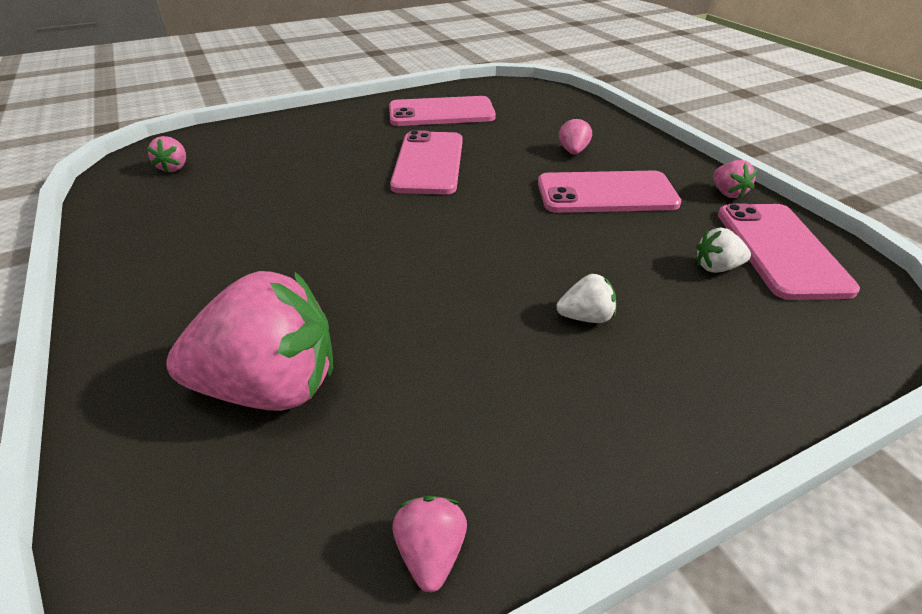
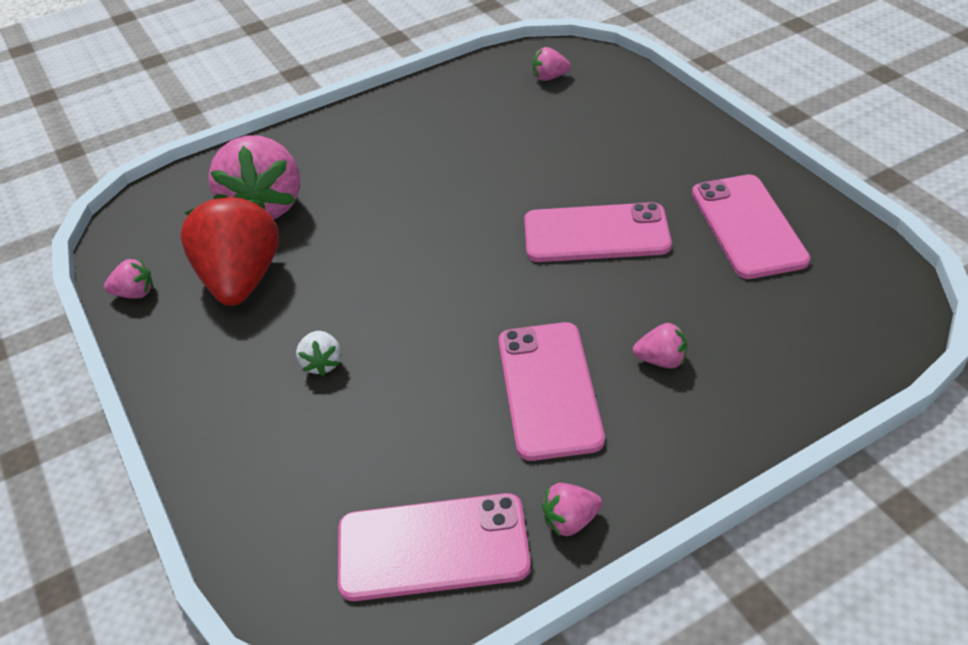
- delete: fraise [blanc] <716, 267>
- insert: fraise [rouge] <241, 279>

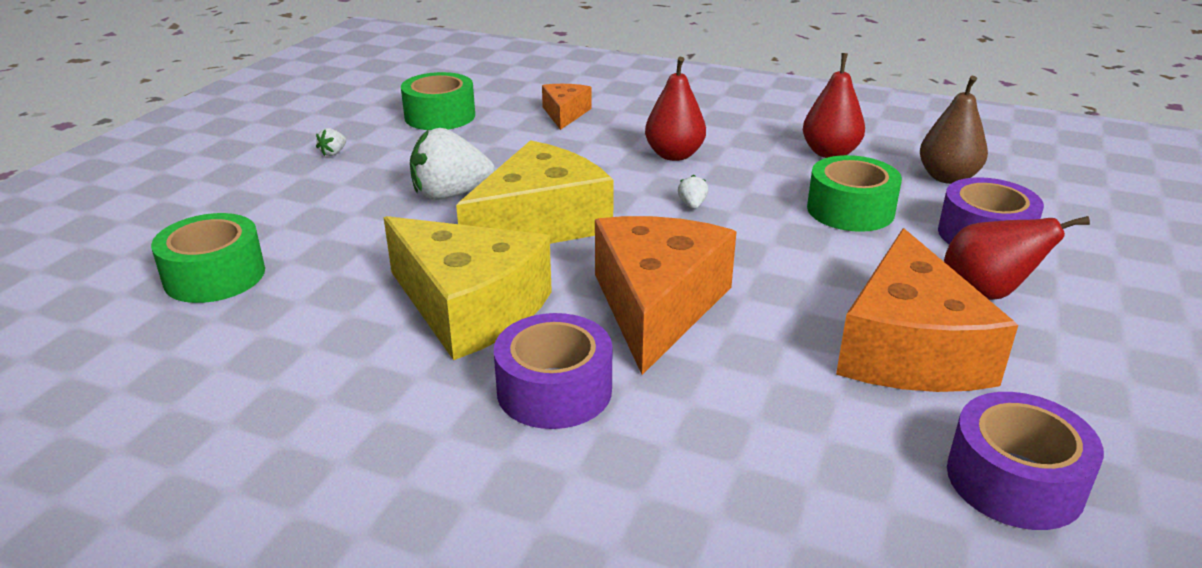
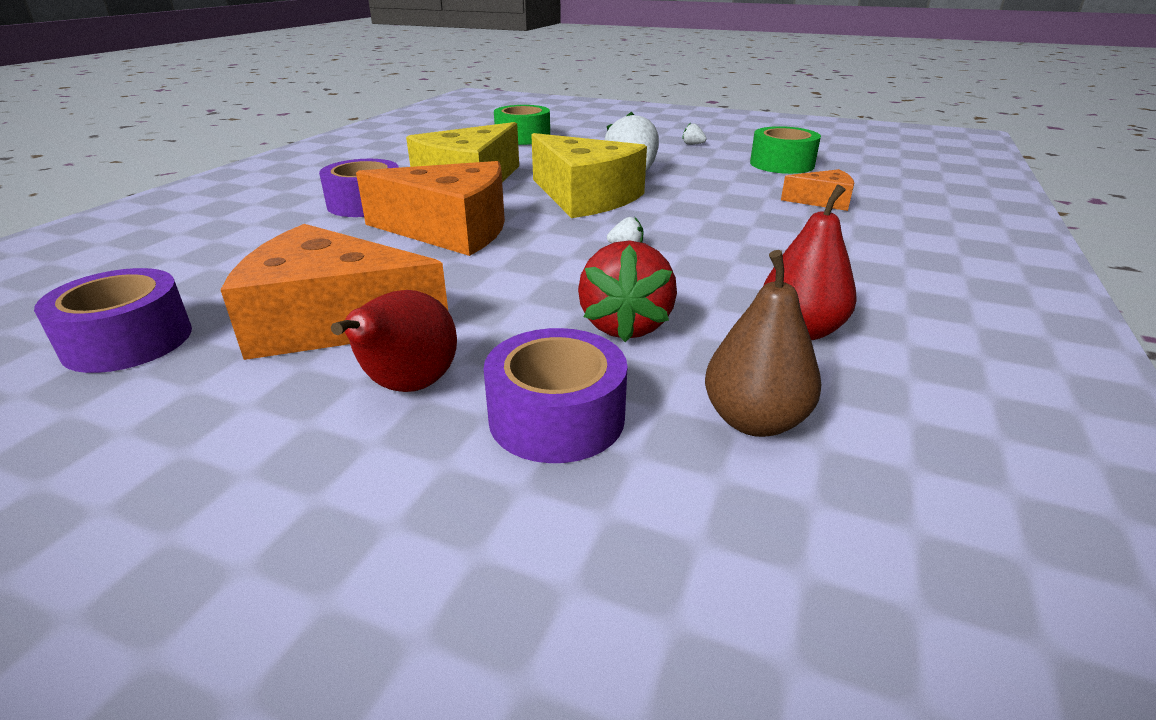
- delete: poire [rouge] <674, 155>
- replace: ruban adhésif [vert] <850, 210> to fraise [rouge] <625, 325>

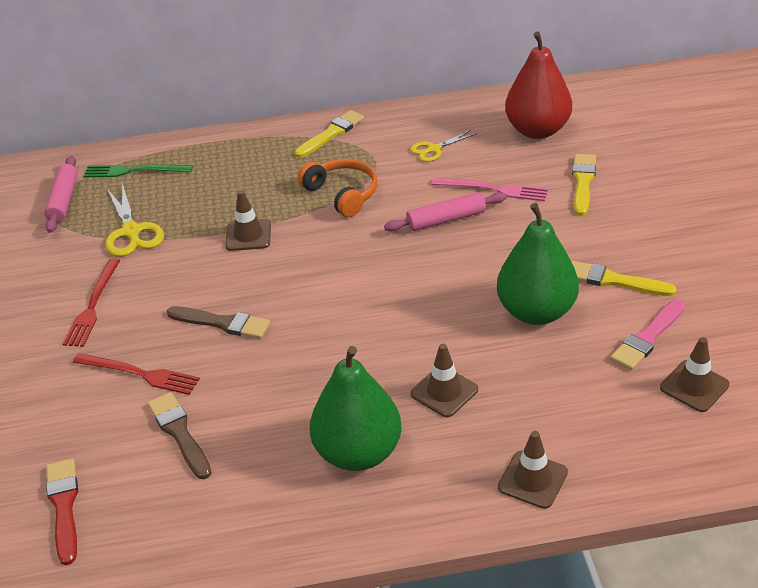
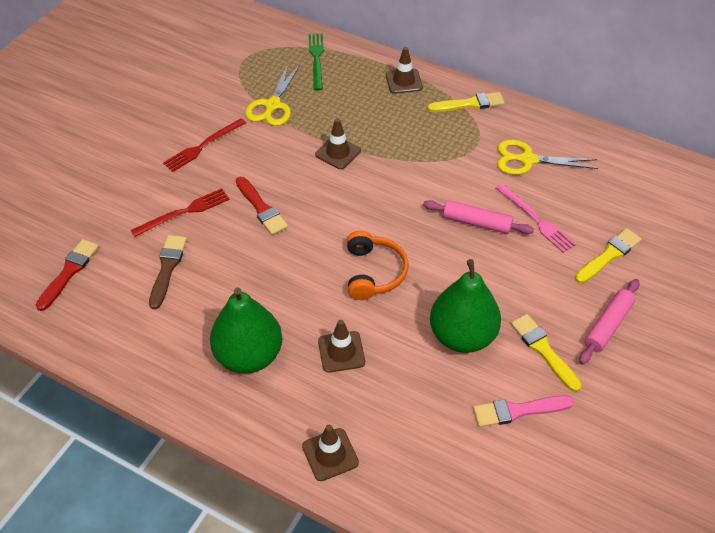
- delete: poire [rouge] <537, 130>
- move: rouleau à pâtisserie [rose] <63, 200> to <607, 325>
- move: casque audio [orange] <342, 194> to <374, 272>
- move: cône de chantier [marron] <694, 386> to <403, 81>
- recolor: pinceau [marron] <222, 323> to pinceau [rouge] <261, 208>
- rotate: fourchette [rouge] <140, 374> = <184, 212> 90 degrees counterclockwise
- rotate: fourchette [vert] <134, 171> = <316, 59> 45 degrees clockwise
- resize: ciseaux [jaune] <434, 149> = <527, 160> x1.60

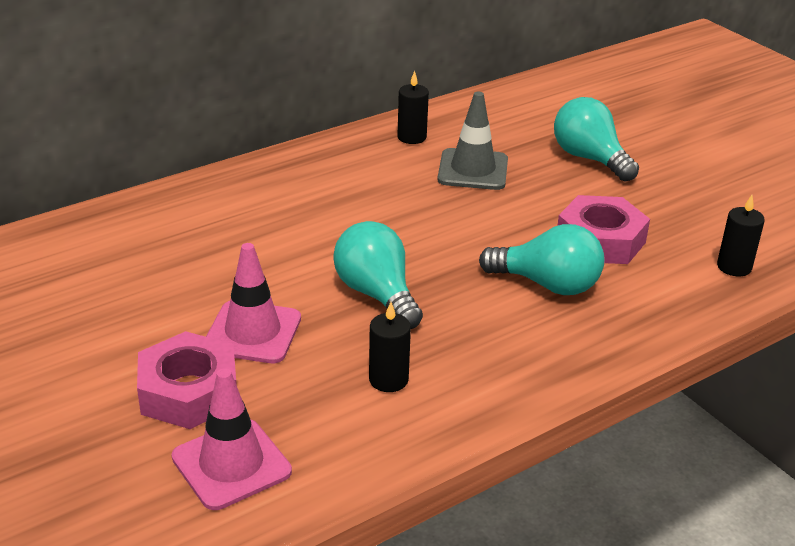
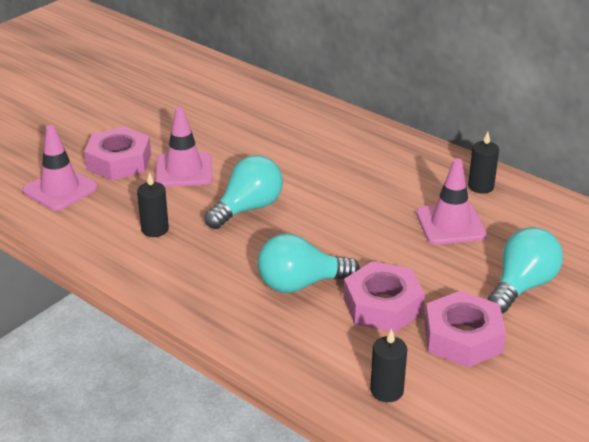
- insert: écrou [rose] <463, 338>
- recolor: cône de chantier [gris] <473, 170> to cône de chantier [rose] <450, 224>
- rotate: ampoule [turquoise] <547, 284> = <300, 284> 75 degrees clockwise

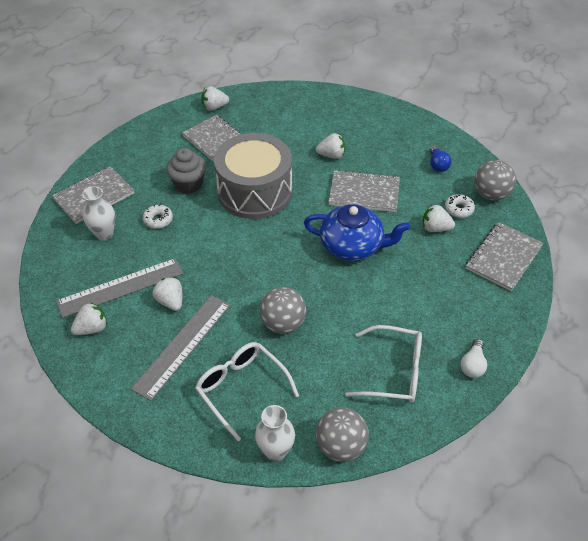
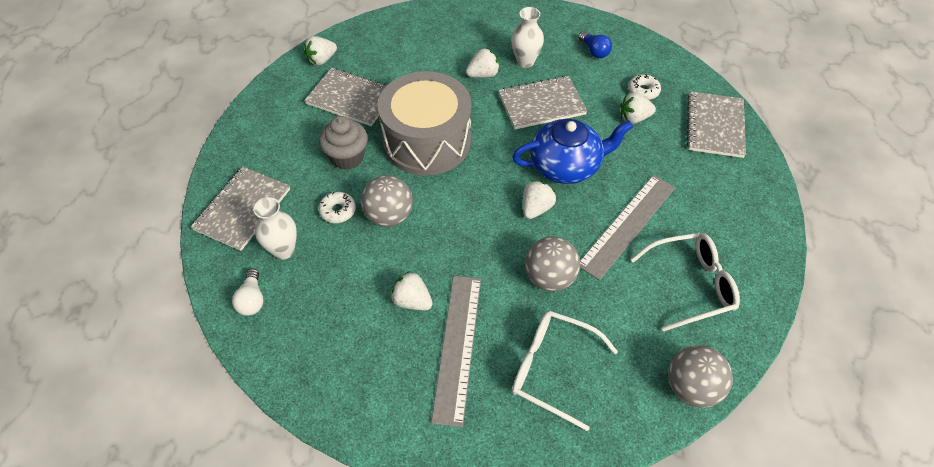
- move: règle [gris] <120, 287> to <627, 225>
- move: fraise [blanc] <92, 328> to <536, 208>
- move: vase [blanc] <275, 451> to <525, 62>
- move: ampoule [blanc] <472, 365> to <252, 299>
- move: balle [gris] <491, 194> to <389, 216>

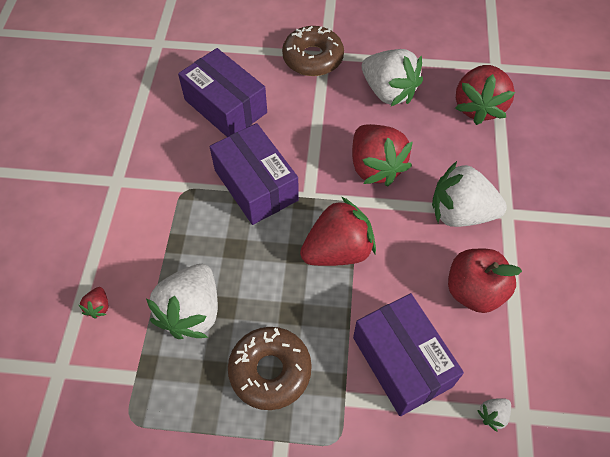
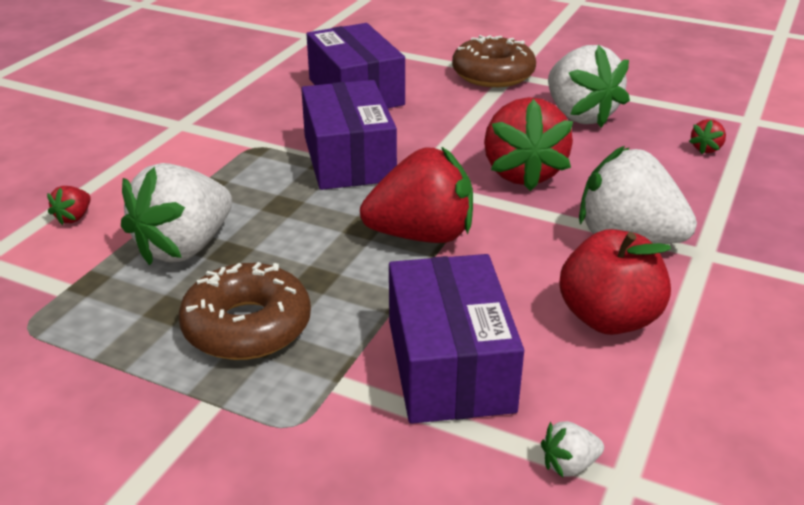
- resize: fraise [rouge] <478, 107> = <706, 149> x0.41

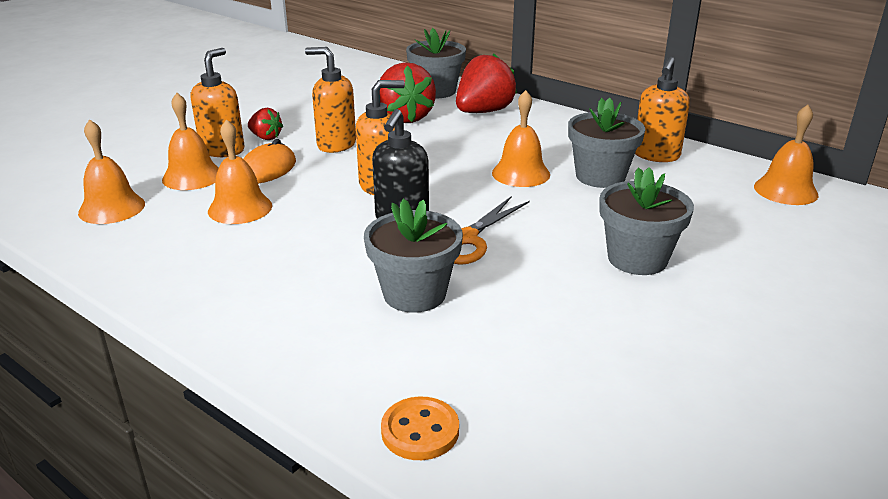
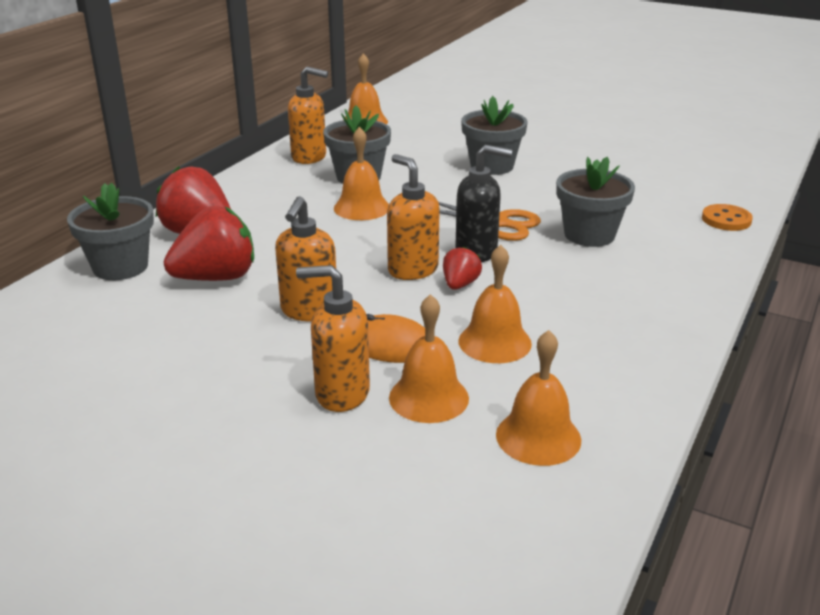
- move: fraise [rouge] <266, 137> to <460, 284>

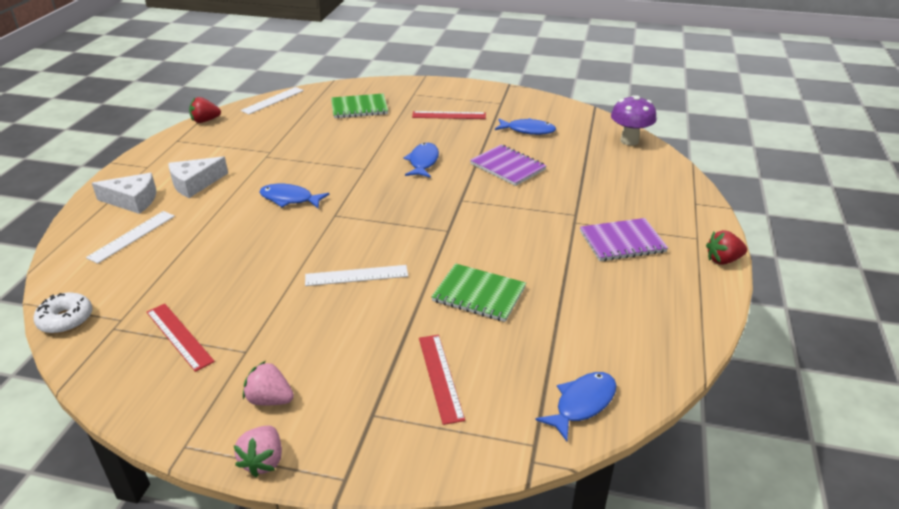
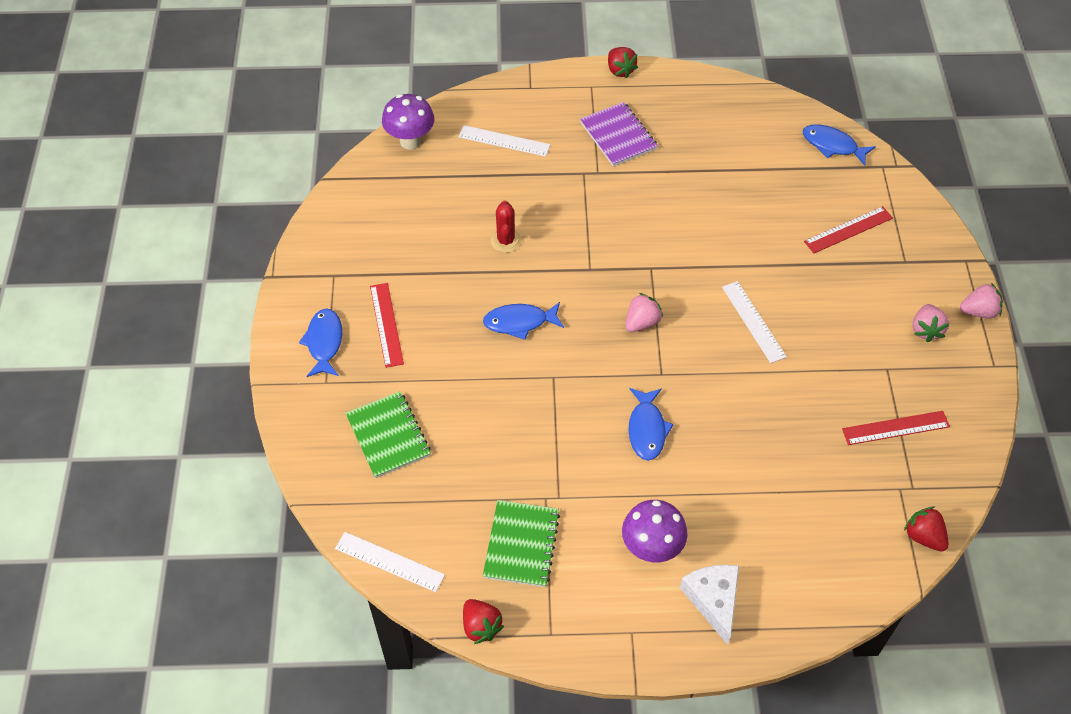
- insert: fraise [rose] <641, 322>
- move: règle [blanc] <132, 236> to <504, 141>
- move: carnet [vert] <479, 294> to <521, 544>
- move: poisson [bleu] <528, 130> to <324, 342>
- replace: beignet [blanc] <66, 320> to fraise [rouge] <923, 536>
- replace: fromage [blanc] <195, 184> to champignon [violet] <651, 548>
- replace: carnet [violet] <507, 167> to cactus [rouge] <506, 241>
- rotate: règle [rouge] <179, 336> = <895, 428> 45 degrees clockwise

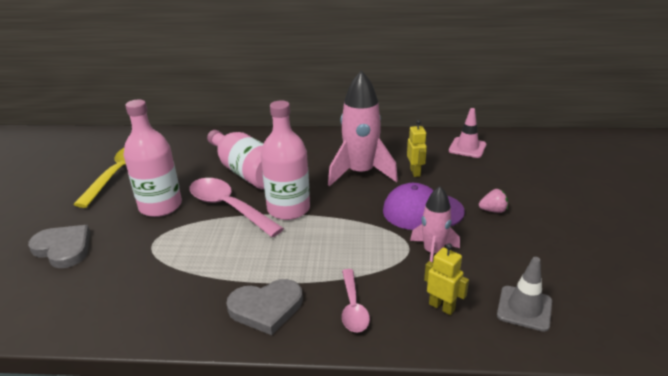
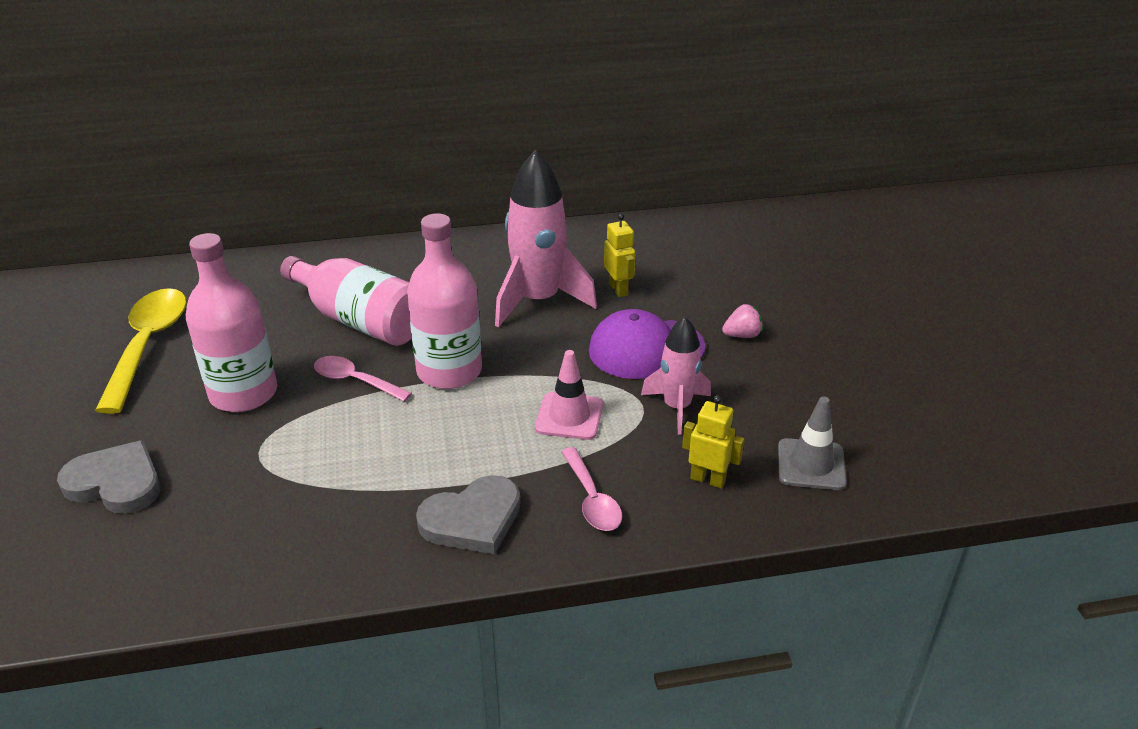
- move: cône de chantier [rose] <467, 148> to <569, 416>
- resize: cuillère [rose] <228, 207> = <355, 381> x0.57

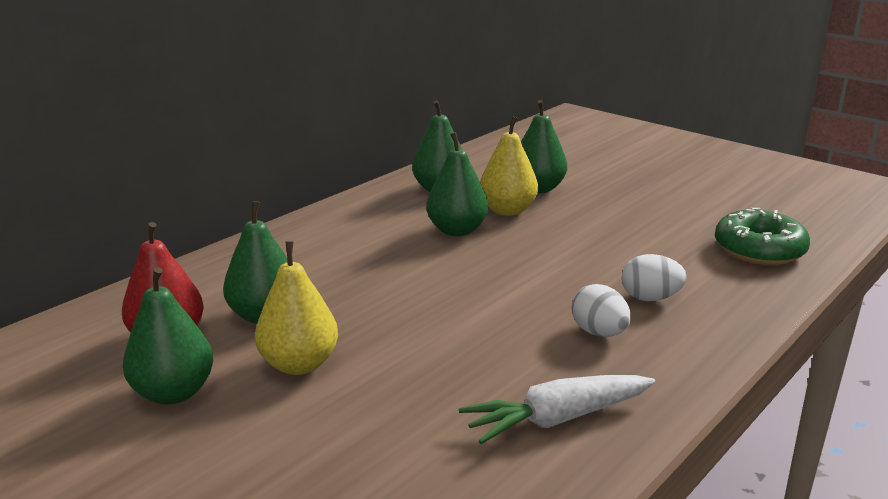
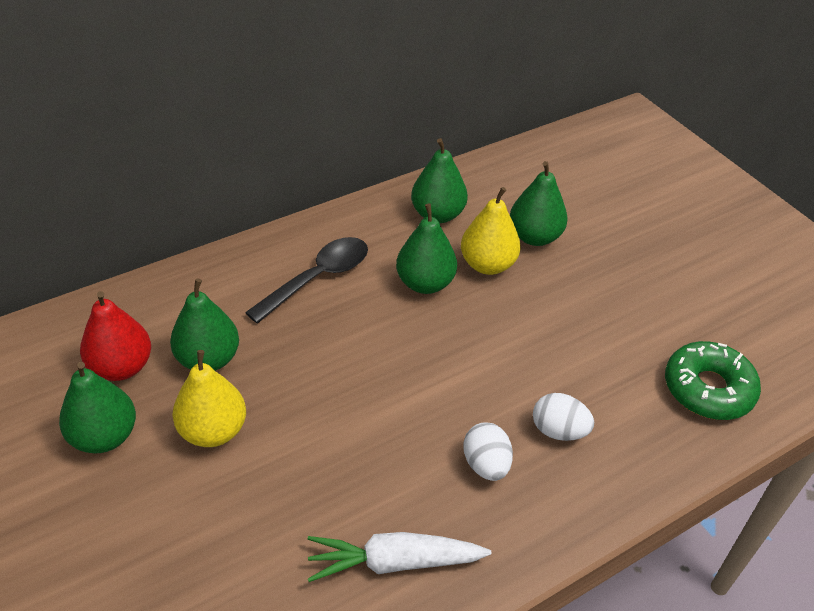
- insert: cuillère [noir] <318, 278>

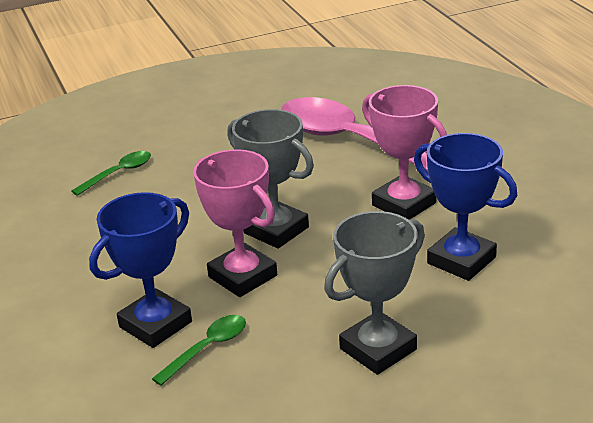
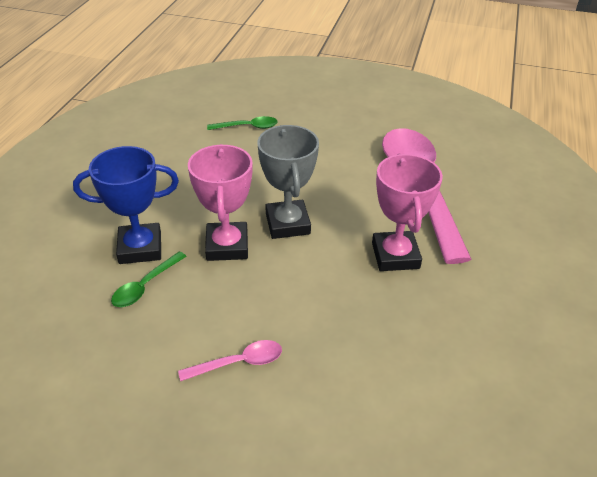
- delete: trophée [bleu] <461, 260>
- replace: trophée [gris] <378, 349> to cuillère [rose] <239, 363>
- rotate: cuillère [vert] <207, 348> = <145, 286> 135 degrees clockwise

